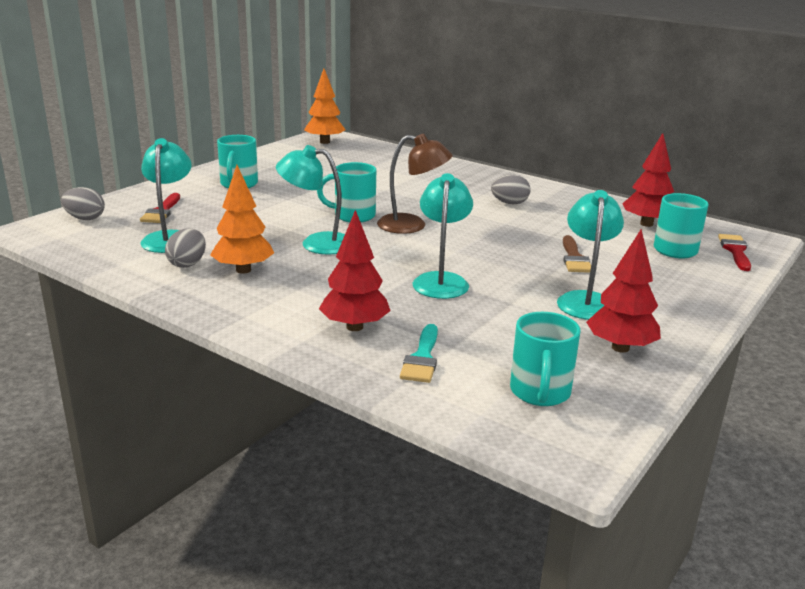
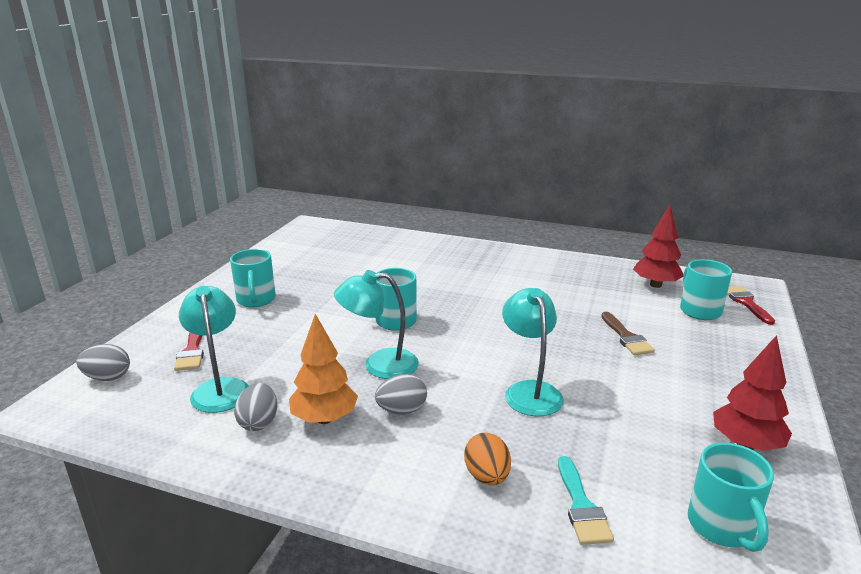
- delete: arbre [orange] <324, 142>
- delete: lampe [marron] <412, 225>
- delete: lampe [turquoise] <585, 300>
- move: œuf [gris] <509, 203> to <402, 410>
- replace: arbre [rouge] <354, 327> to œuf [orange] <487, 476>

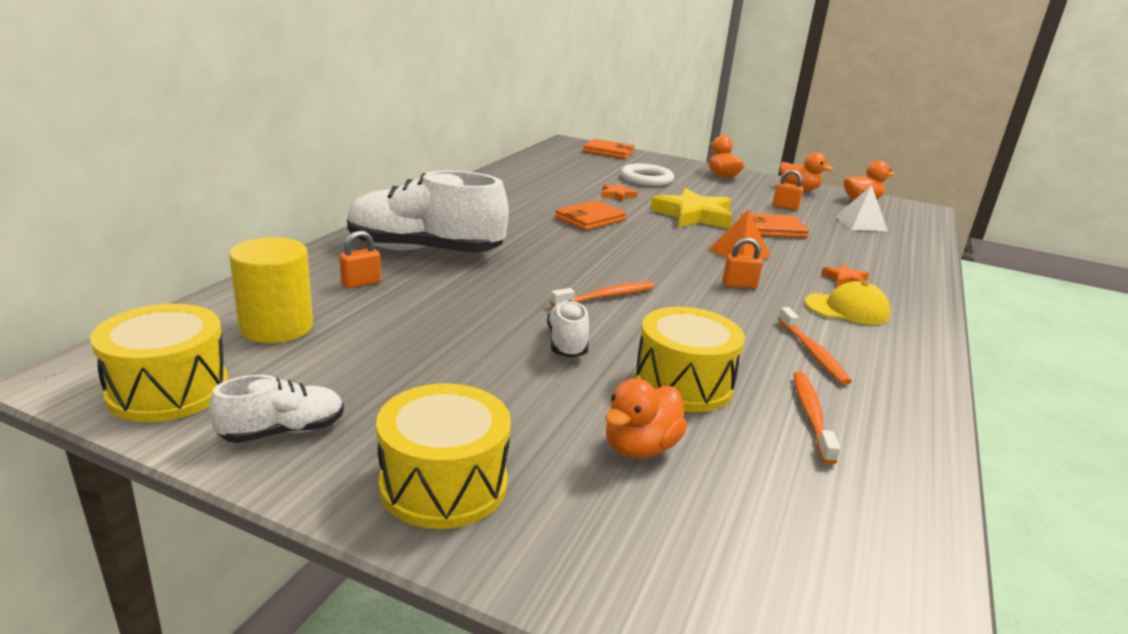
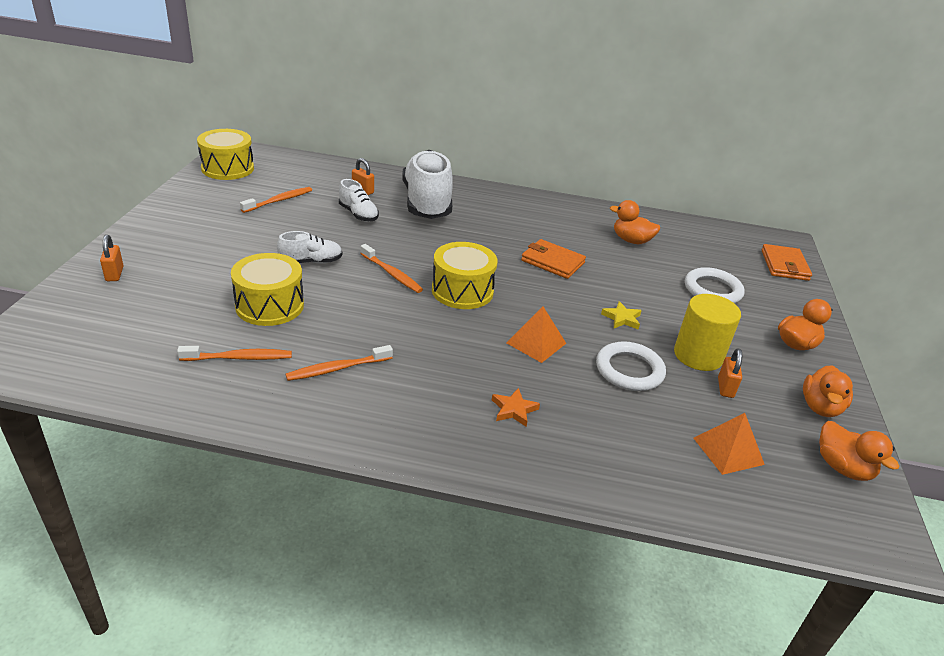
- delete: étoile [orange] <617, 195>
- delete: casquette [jaune] <847, 309>
- insert: brosse à dents [orange] <279, 201>
- move: chaussure [blanc] <283, 431> to <358, 214>
- move: cylindre [jaune] <276, 327> to <698, 355>
- move: tambour [jaune] <443, 484> to <462, 291>
- move: canard [orange] <640, 448> to <631, 240>
- move: cadenas [orange] <739, 285> to <114, 274>
- replace: portefeuille [orange] <772, 229> to anneau [blanc] <629, 370>
- recolor: pyramide [blanc] <860, 223> to pyramide [orange] <728, 451>
- resize: étoile [jaune] <694, 215> = <622, 318> x0.47

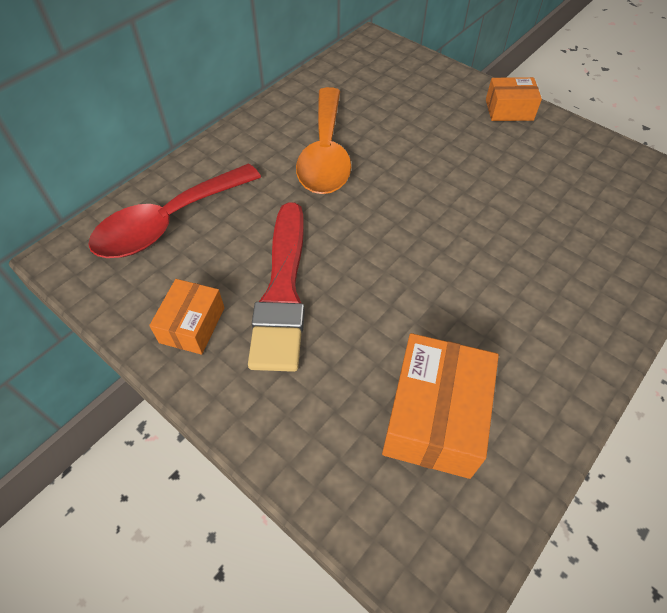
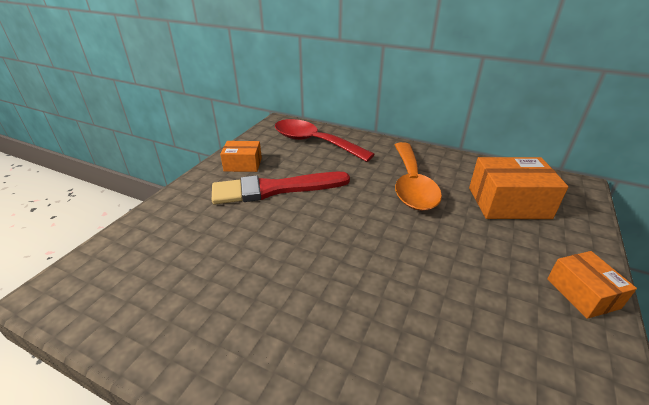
- move: boîte [orange] <434, 417> to <508, 203>
- rotate: cuillère [orange] <325, 154> = <411, 184> 75 degrees counterclockwise

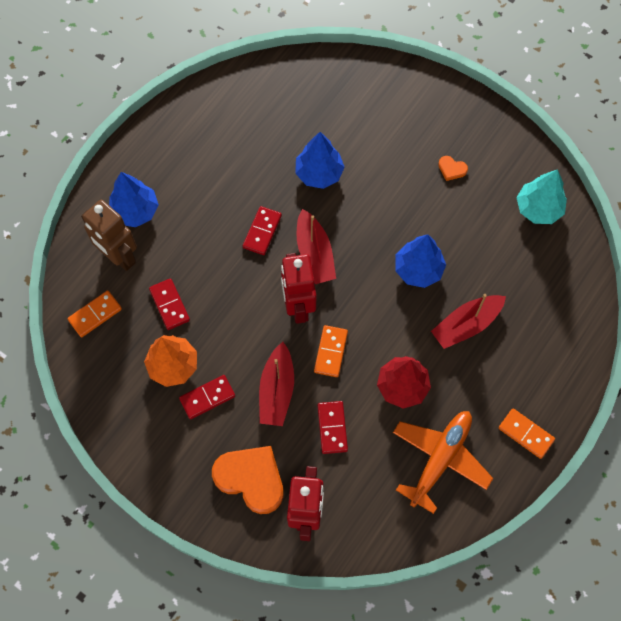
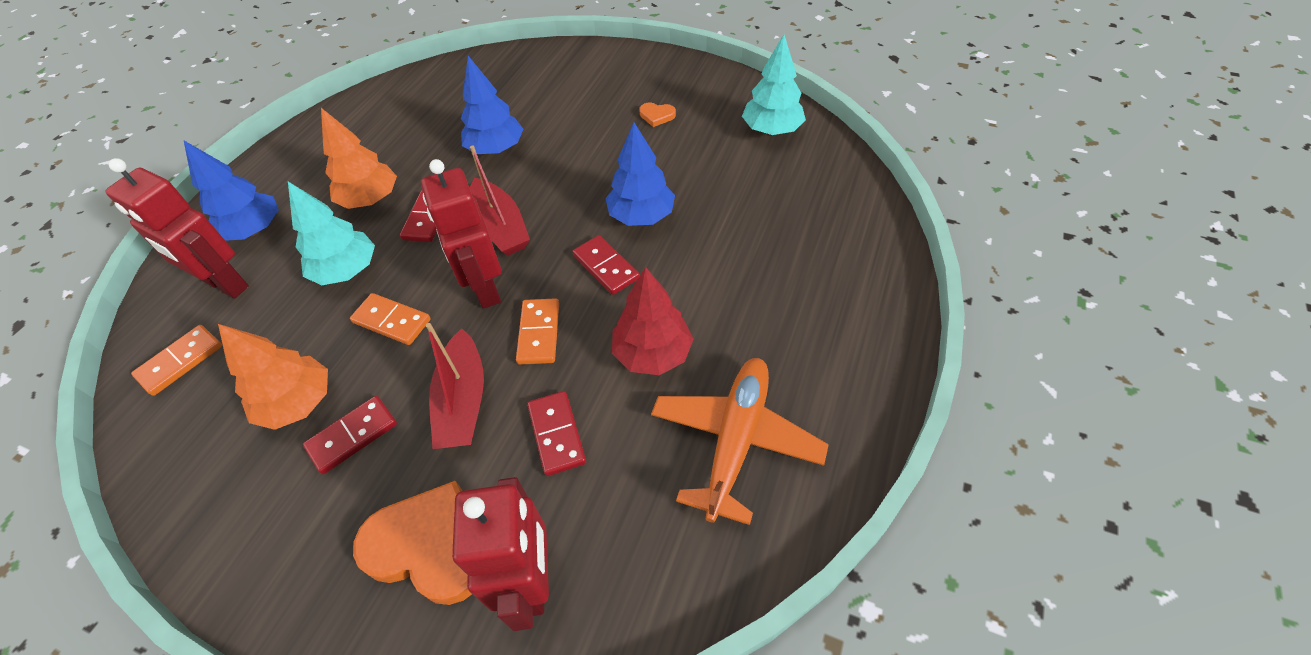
- delete: bateau [rouge] <466, 325>
- insert: arbre [turquoise] <347, 271>
- insert: arbre [orange] <371, 199>
- move: domino [rouge] <169, 305> to <606, 267>
- move: domino [orange] <526, 434> to <392, 321>
- recolor: robot [marron] <119, 257> to robot [rouge] <225, 284>

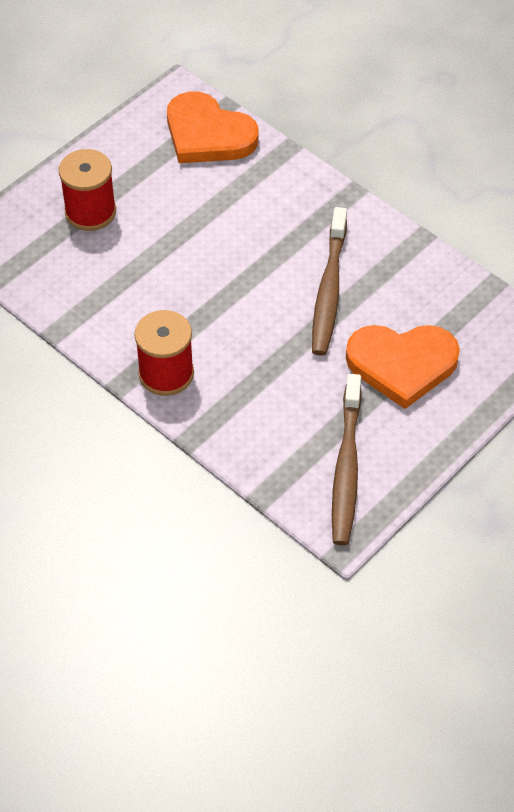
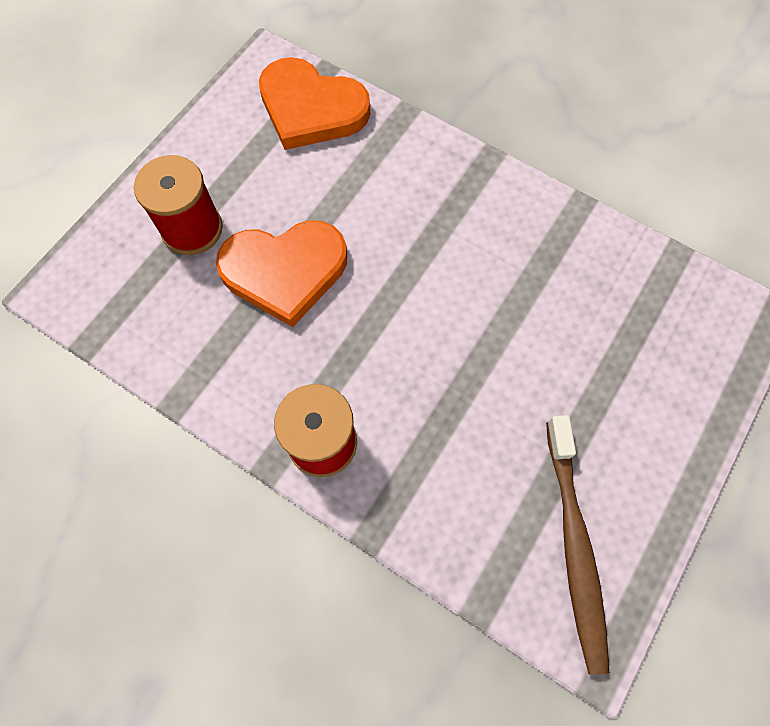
- delete: brosse à dents [marron] <329, 290>
- move: cœur [orange] <402, 364> to <285, 271>

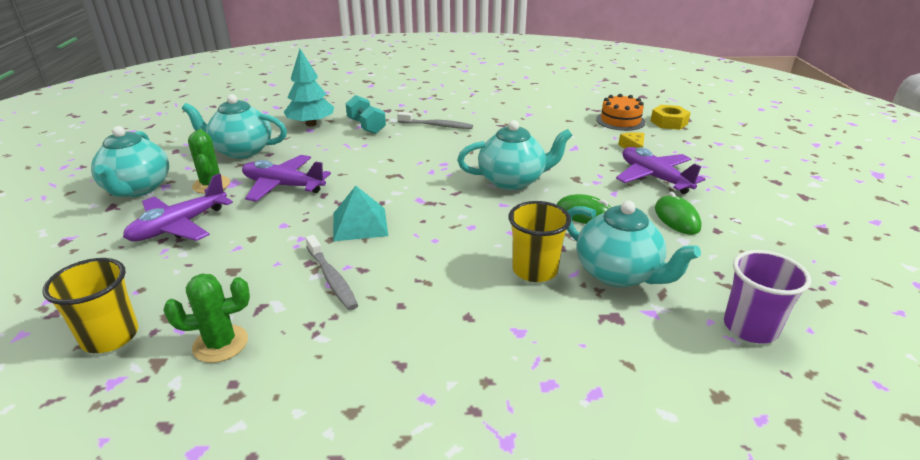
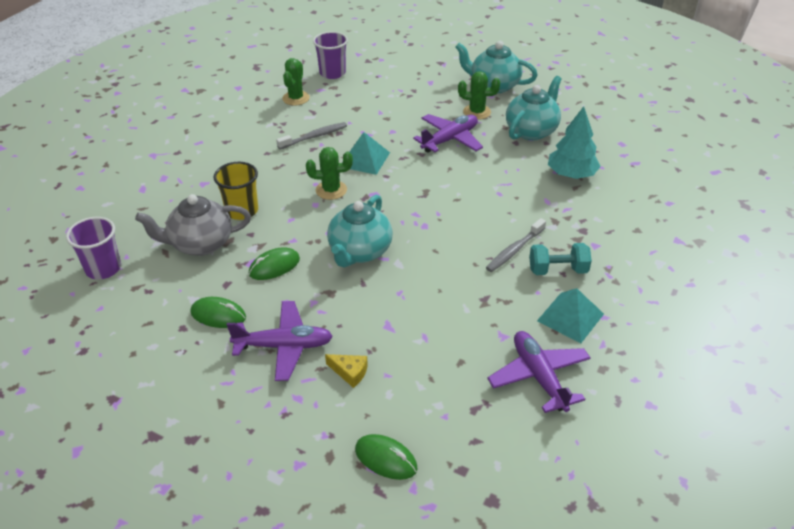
- delete: gâteau [orange] <620, 121>
- insert: cactus [vert] <331, 190>
- insert: pyramide [turquoise] <570, 317>
- move: avion [violet] <179, 226> to <539, 377>
- move: haltère [turquoise] <366, 126> to <557, 270>
- replace: écrou [jaune] <669, 122> to souris [vert] <386, 459>
- recolor: gobelet [jaune] <110, 337> to gobelet [violet] <332, 73>
- recolor: théière [turquoise] <618, 273> to théière [gris] <200, 244>
- rotate: brosse à dents [gris] <332, 278> = <314, 137> 150 degrees clockwise

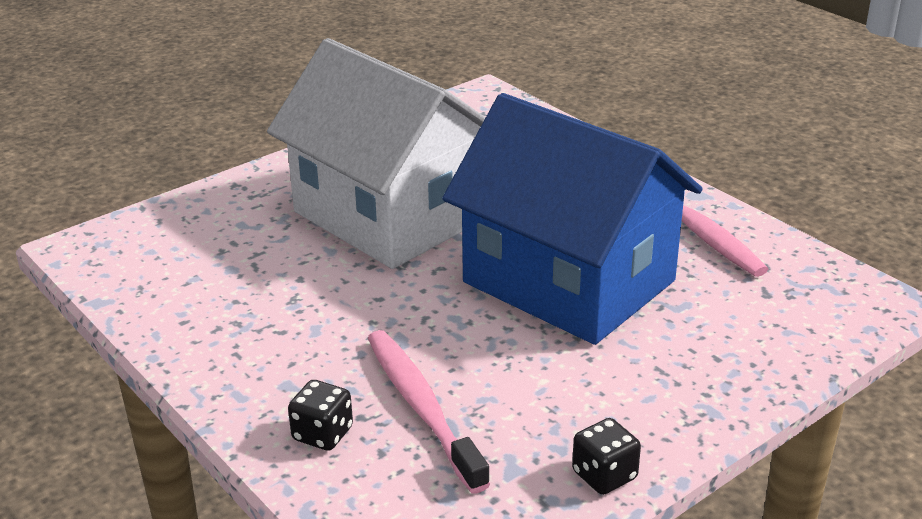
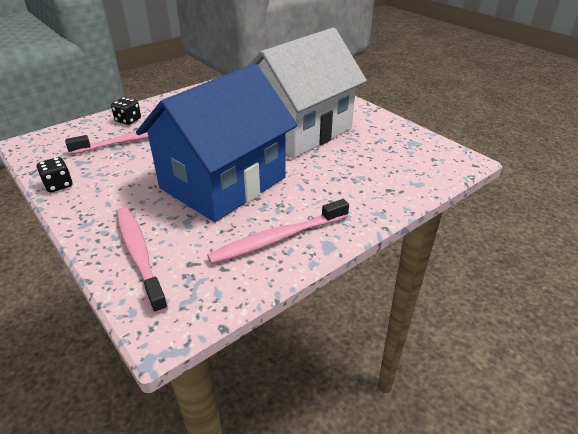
- insert: brosse à dents [rose] <139, 255>

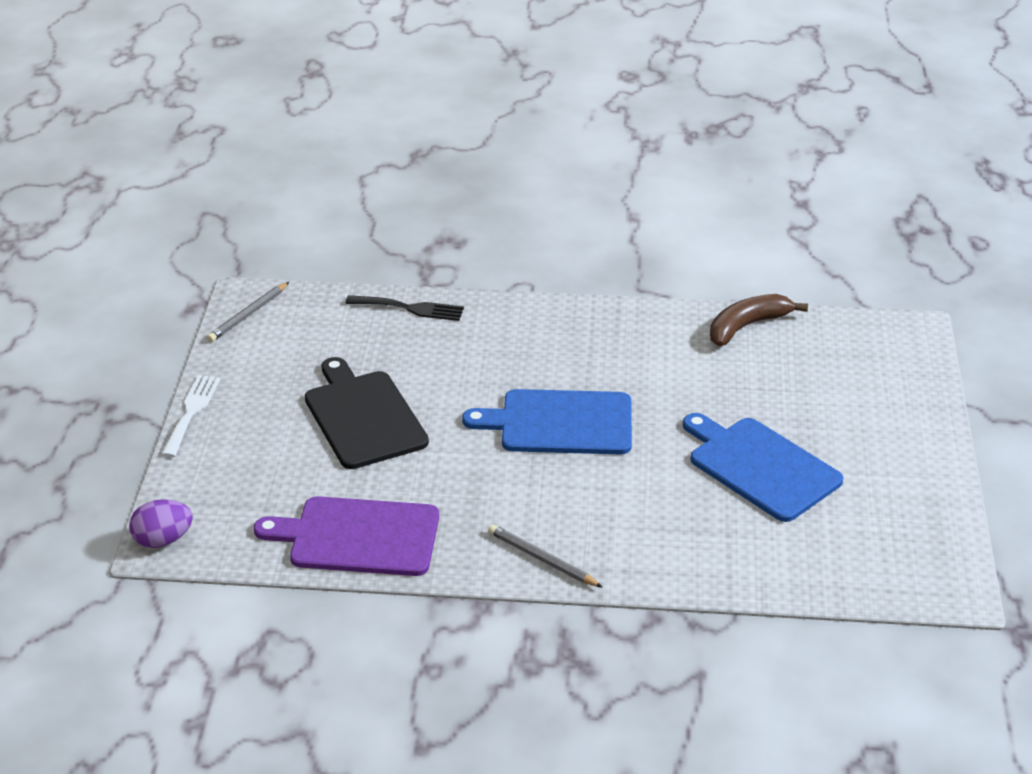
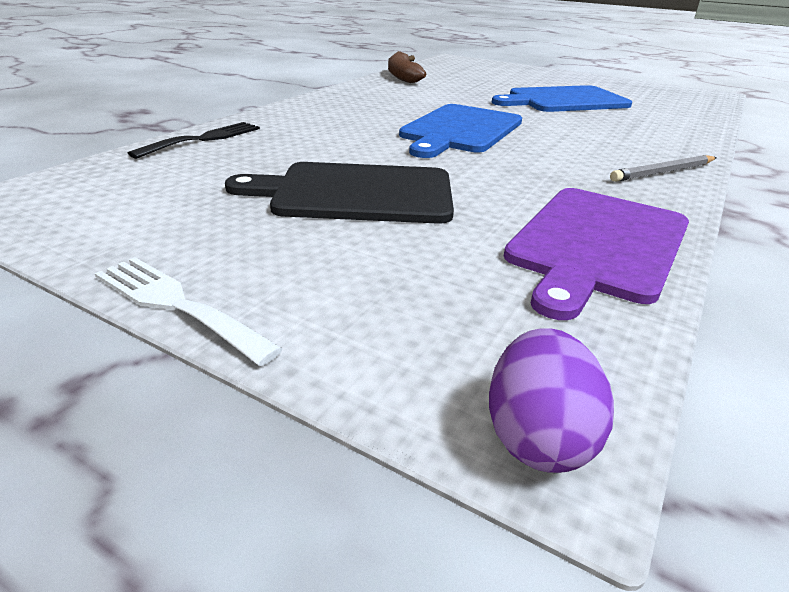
- delete: crayon [gris] <248, 314>

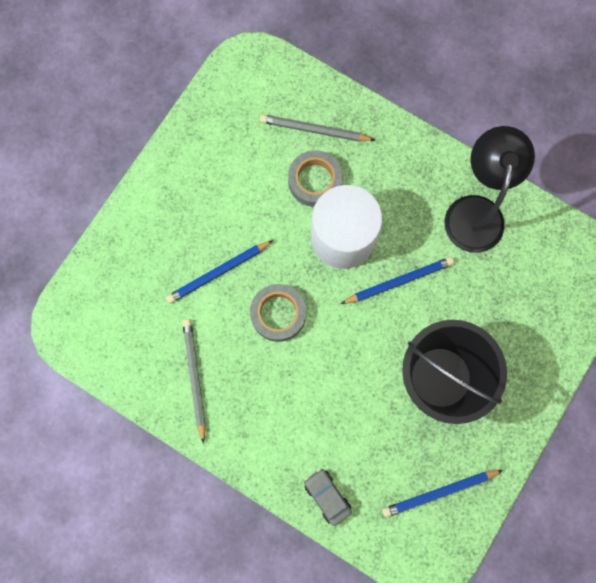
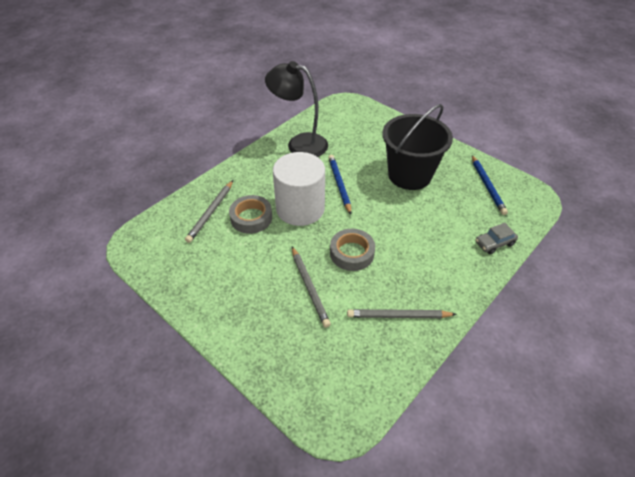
- recolor: crayon [bleu] <218, 272> to crayon [gris] <309, 287>

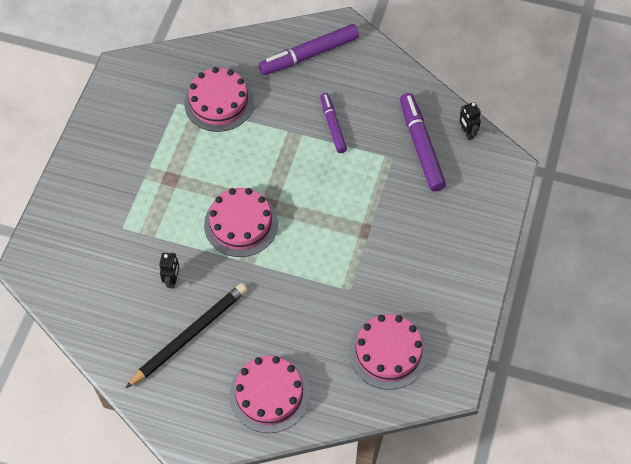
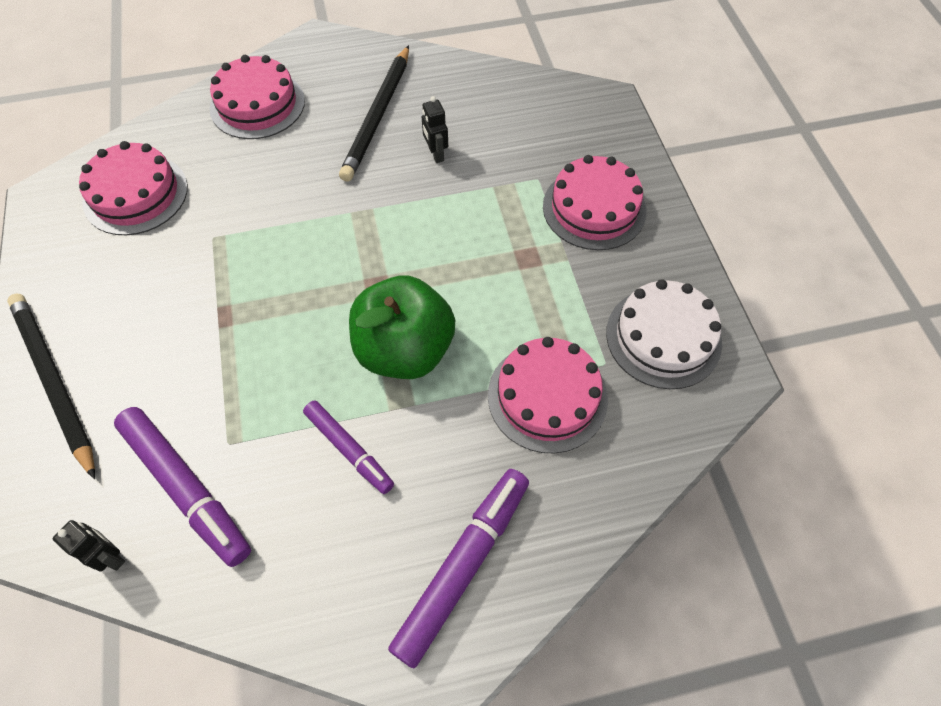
- insert: crayon [noir] <54, 382>
- insert: pomme [vert] <405, 350>
- insert: gâteau [blanc] <663, 337>
- move: gâteau [rose] <241, 224> to <594, 208>

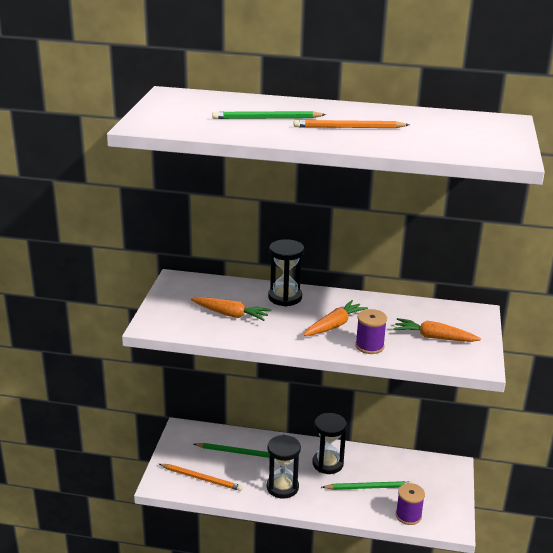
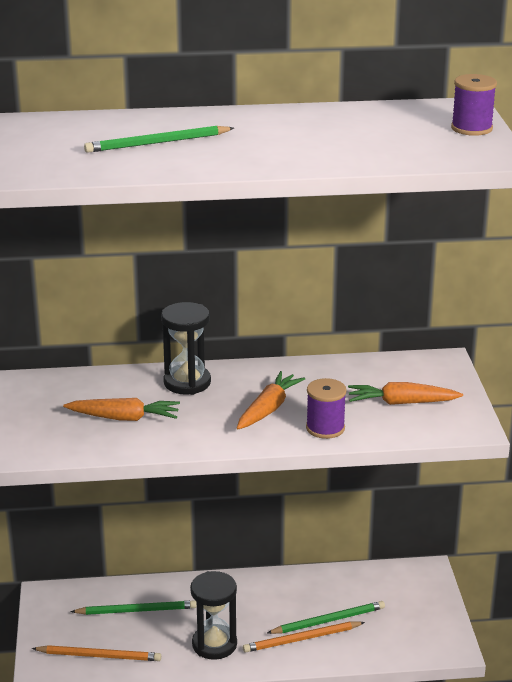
- delete: sablier [noir] <327, 463>
- move: crayon [orange] <348, 127> to <301, 639>
- move: bobine [violet] <408, 515> to <471, 128>

